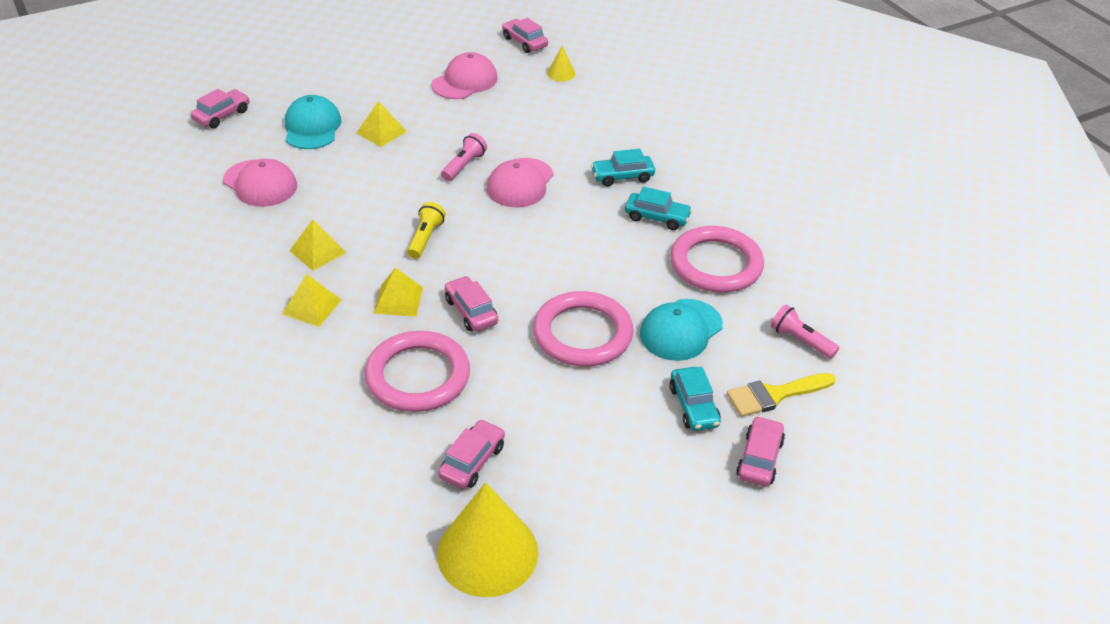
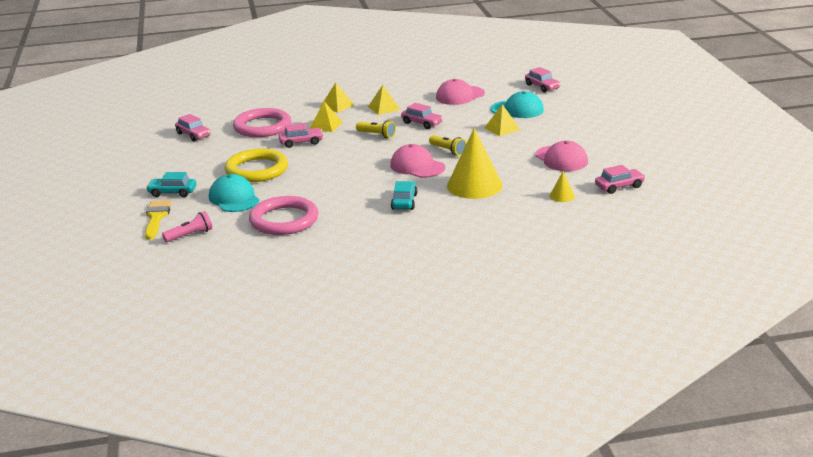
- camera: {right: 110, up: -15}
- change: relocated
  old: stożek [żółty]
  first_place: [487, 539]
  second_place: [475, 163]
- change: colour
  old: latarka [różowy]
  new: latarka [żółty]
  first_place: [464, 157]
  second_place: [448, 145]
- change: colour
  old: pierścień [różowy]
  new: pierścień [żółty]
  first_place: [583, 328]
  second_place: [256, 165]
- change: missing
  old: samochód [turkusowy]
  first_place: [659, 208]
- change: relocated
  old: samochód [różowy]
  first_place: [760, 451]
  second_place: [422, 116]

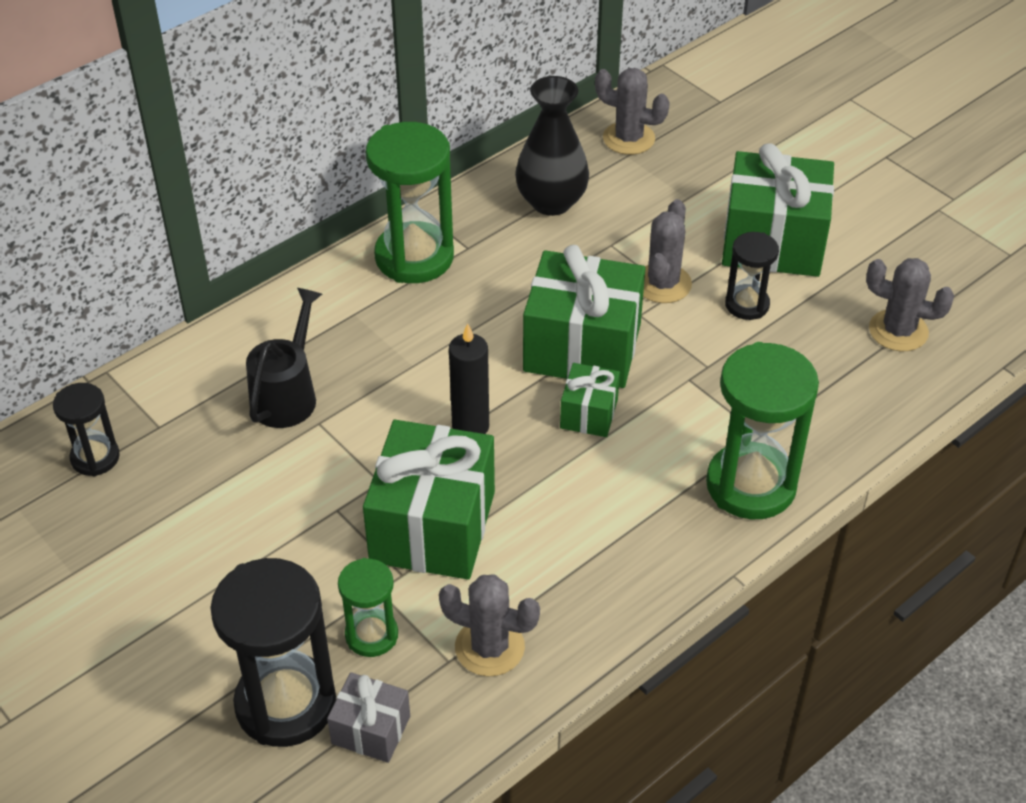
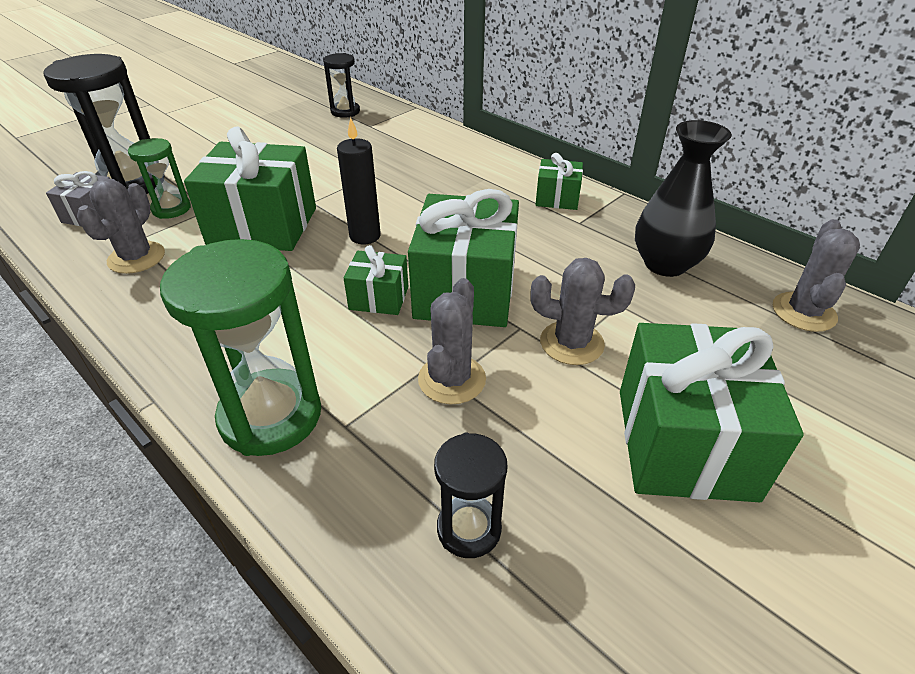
- camera: {right: 85, up: -5}
- change: missing
  old: konewka [czarny]
  first_place: [284, 358]
- change: exchanged
  old: klepsydra [zielony]
  new: prezent [zielony]
  first_place: [410, 202]
  second_place: [559, 181]
- change: relocated
  old: klepsydra [czarny]
  first_place: [752, 276]
  second_place: [471, 495]
- change: relocated
  old: kaktus [szary]
  first_place: [910, 304]
  second_place: [452, 341]

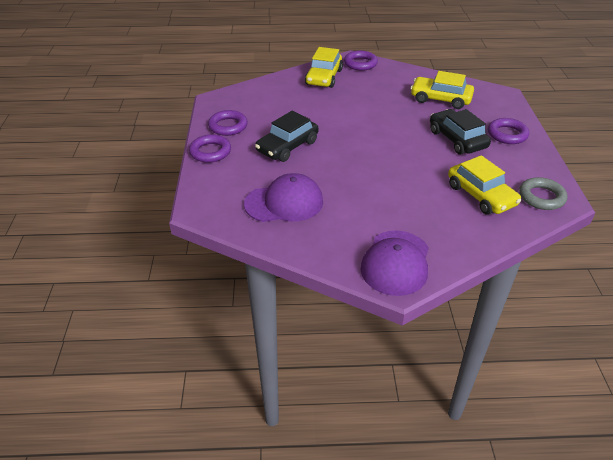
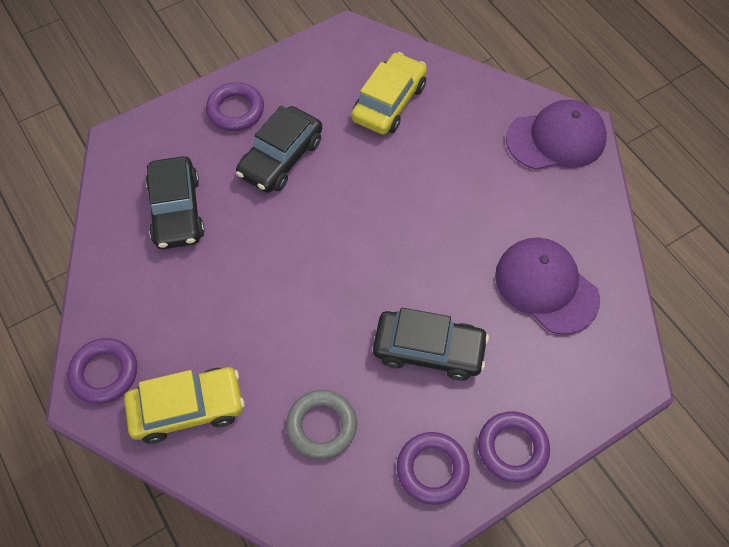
- camera: {right: -120, up: 20}
- change: colour
  old: samochód [żółty]
  new: samochód [czarny]
  first_place: [442, 90]
  second_place: [175, 202]
- change: relocated
  old: pierścień [szary]
  first_place: [543, 193]
  second_place: [321, 424]

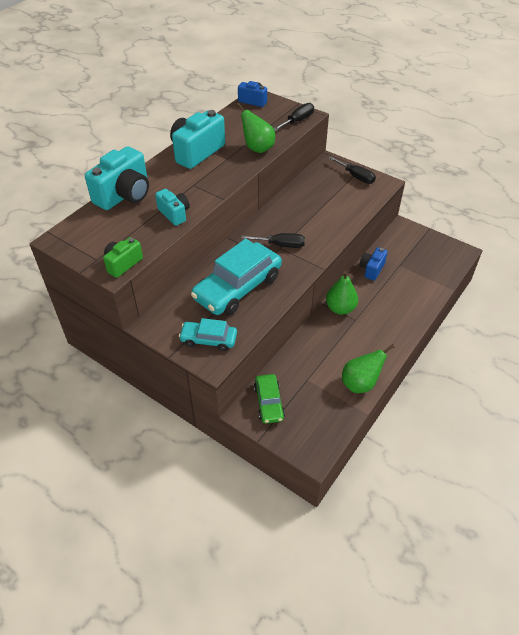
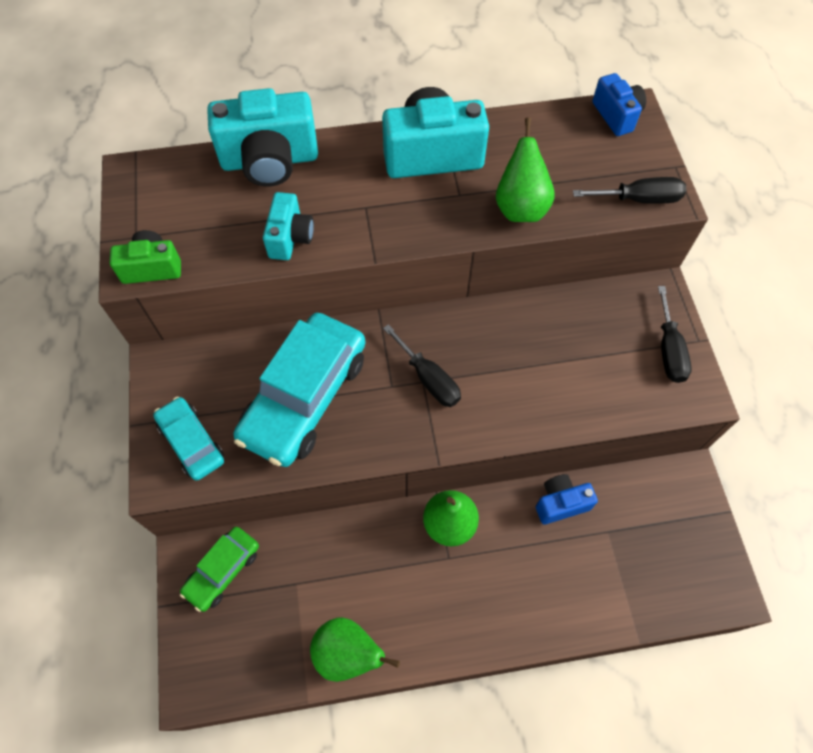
- camera: {right: 45, up: 15}
- change: spun
  old: samochód [turkusowy]
  first_place: [236, 277]
  second_place: [300, 390]
  degrees: -60

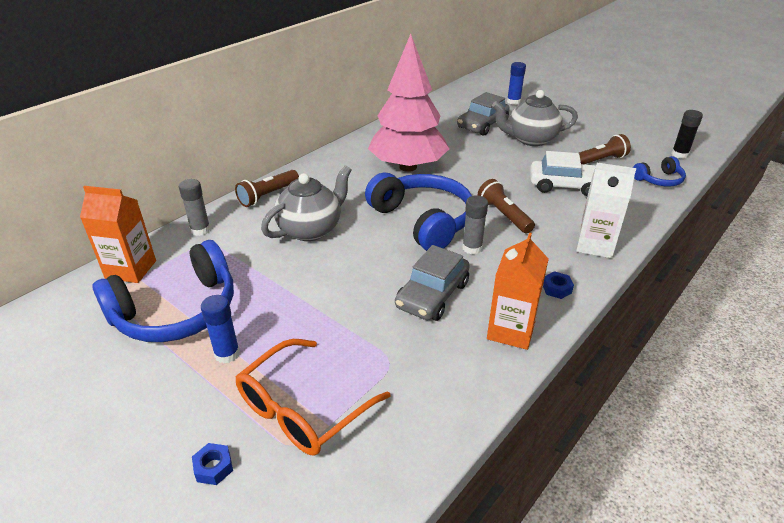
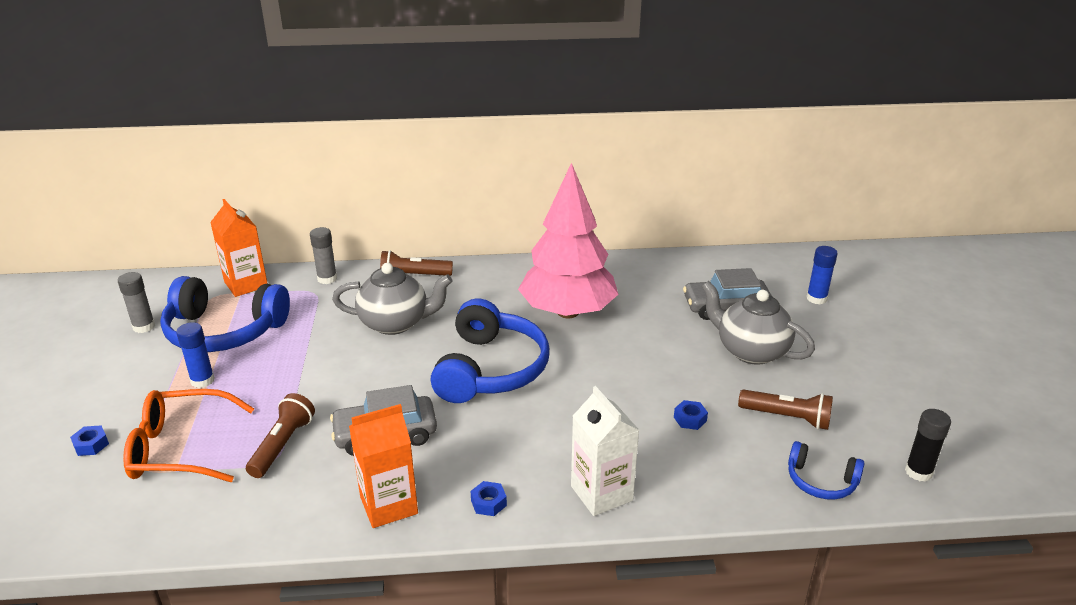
- camera: {right: 45, up: -5}
- change: relocated
  old: klej w sztyfcie [szary]
  first_place: [475, 224]
  second_place: [136, 302]
- change: relocated
  old: latarka [brązowy]
  first_place: [506, 206]
  second_place: [280, 435]
- change: exchanged
  old: samochód [biały]
  new: nakrętka [niebieski]
  first_place: [563, 173]
  second_place: [691, 415]

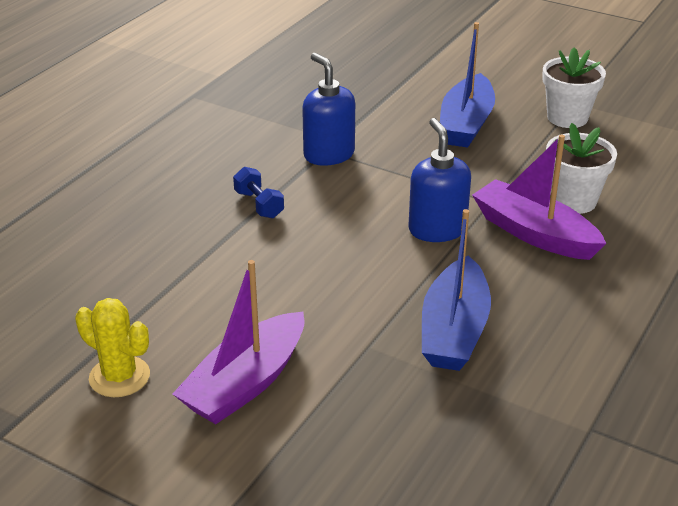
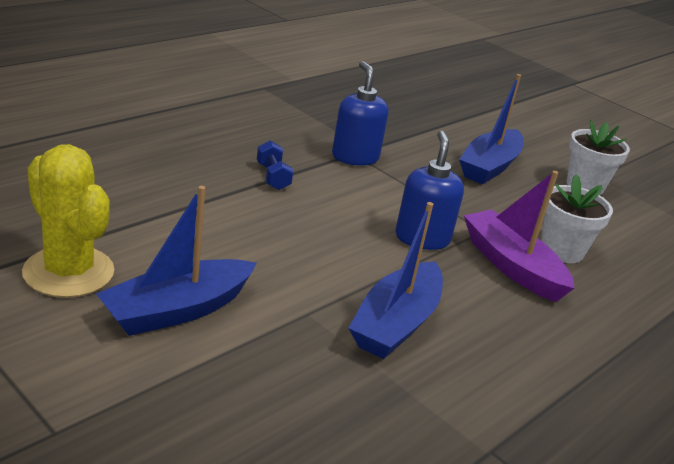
- camera: {right: 10, up: -5}
- change: size
  old: kaktus [żółty]
  first_place: [112, 347]
  second_place: [68, 221]
  factor: 1.52
- change: colour
  old: łódka [fioletowy]
  new: łódka [niebieski]
  first_place: [238, 342]
  second_place: [176, 261]

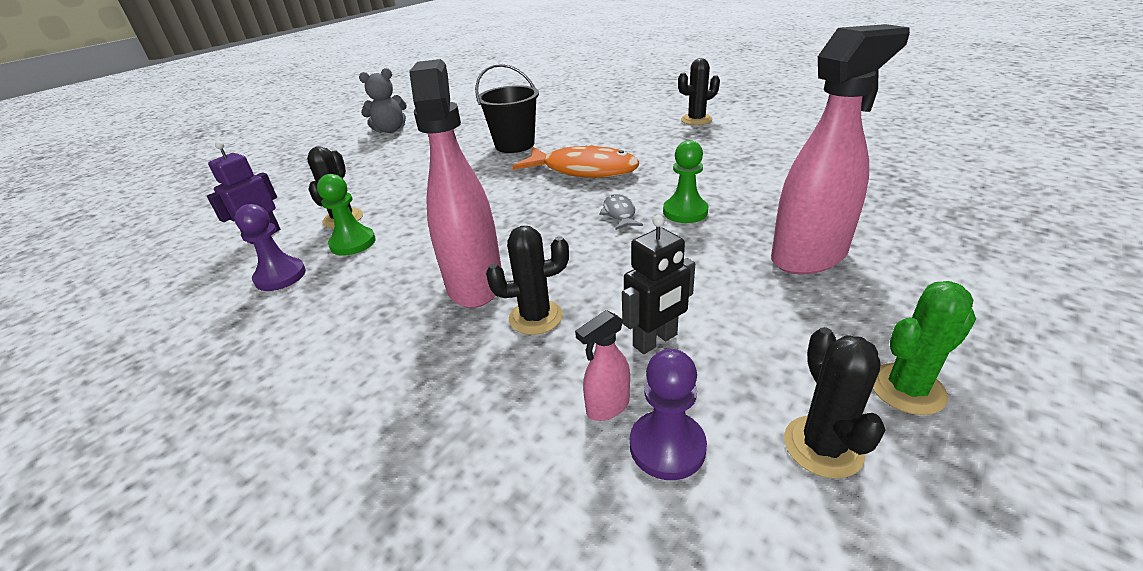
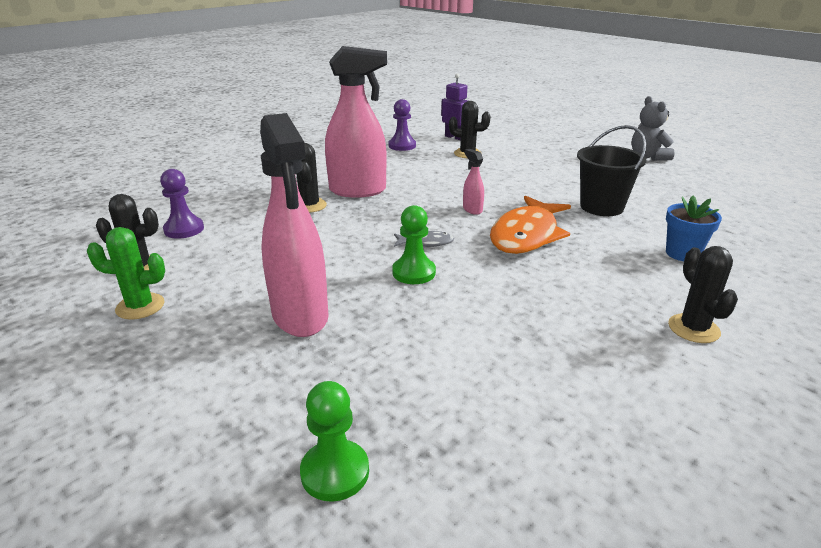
- camera: {right: 95, up: -5}
- change: relocated
  old: pionek [zielony]
  first_place: [346, 215]
  second_place: [334, 441]
- change: relocated
  old: spryskiwacz [różowy]
  first_place: [602, 365]
  second_place: [473, 182]
- change: missing
  old: robot [czarny]
  first_place: [658, 284]
- change: spun
  old: kaktus [zielony]
  first_place: [924, 348]
  second_place: [126, 273]
  degrees: -75
- change: appeared
  new: doniczka [niebieski]
  second_place: [694, 228]

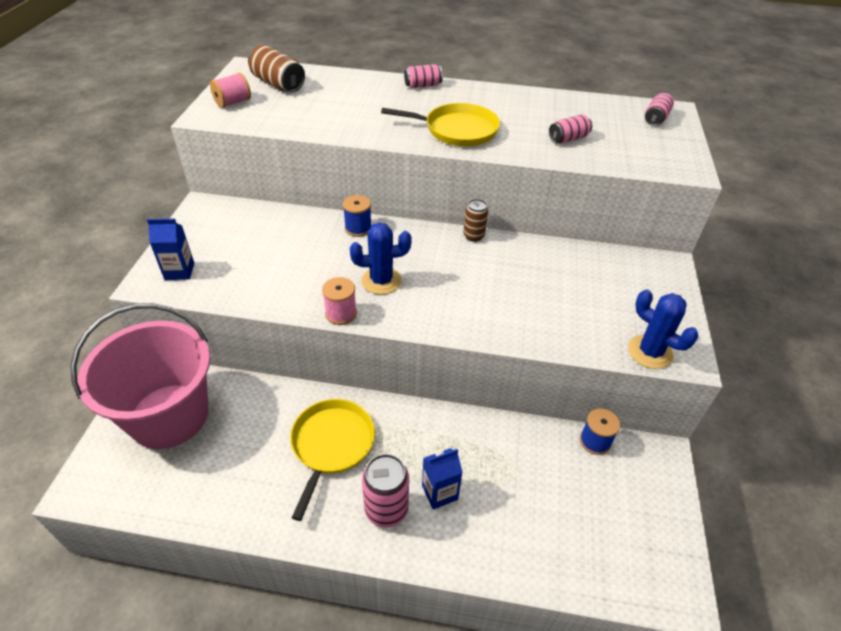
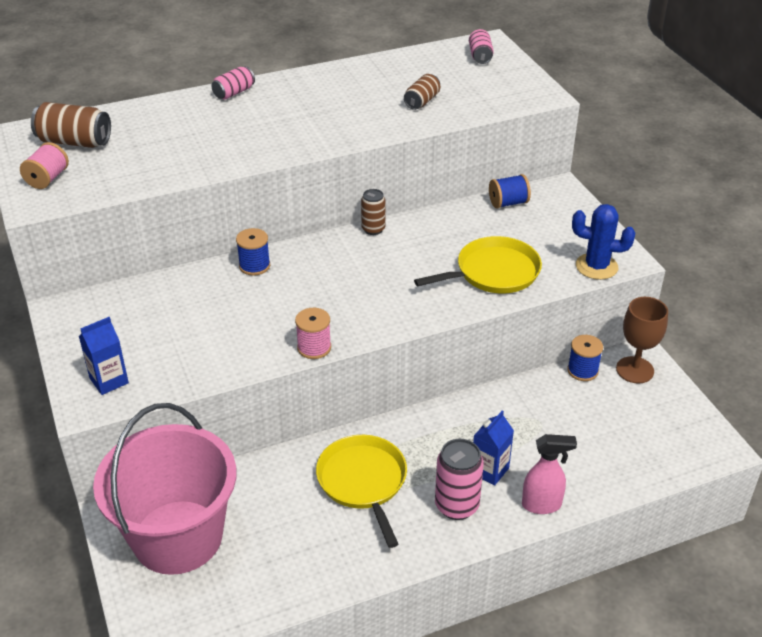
- camera: {right: -30, up: -5}
- change: missing
  old: kaktus [niebieski]
  first_place: [381, 258]
- change: relocated
  old: patelnia [żółty]
  first_place: [440, 124]
  second_place: [478, 264]
- change: colour
  old: puszka [różowy]
  new: puszka [brązowy]
  first_place: [570, 128]
  second_place: [422, 92]
- change: appeared
  new: szpulka [niebieski]
  second_place: [510, 191]
- change: appeared
  new: spryskiwacz [różowy]
  second_place: [549, 474]
- change: appeared
  new: kielich [brązowy]
  second_place: [642, 340]

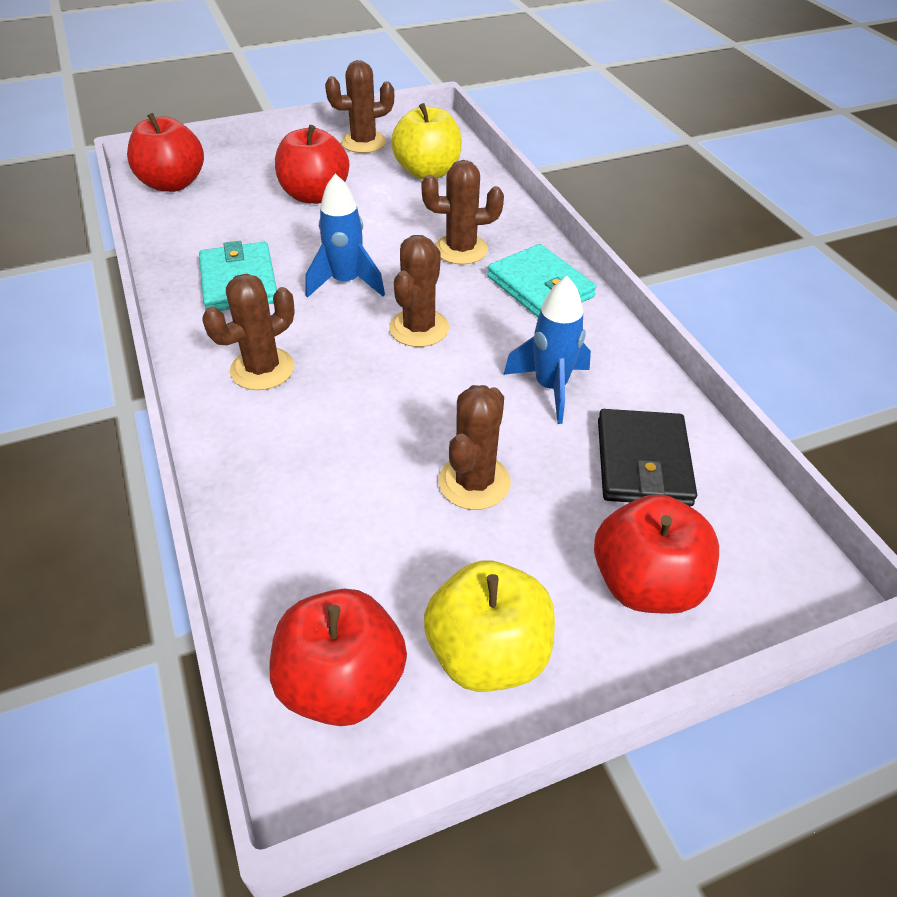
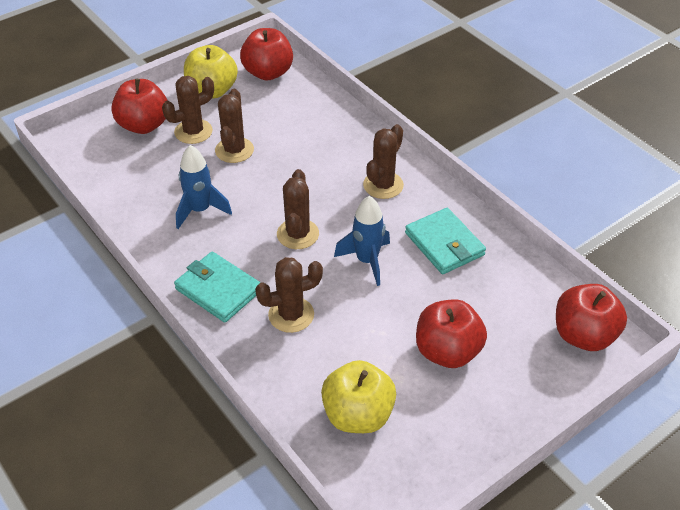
- camera: {right: 165, up: 0}
- change: relocated
  old: kaktus [brązowy]
  first_place: [359, 106]
  second_place: [188, 110]
- change: missing
  old: portfel [czarny]
  first_place: [647, 458]

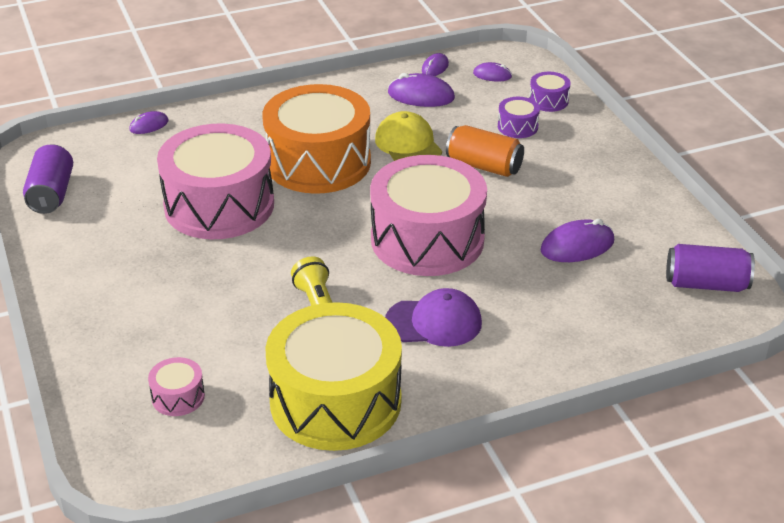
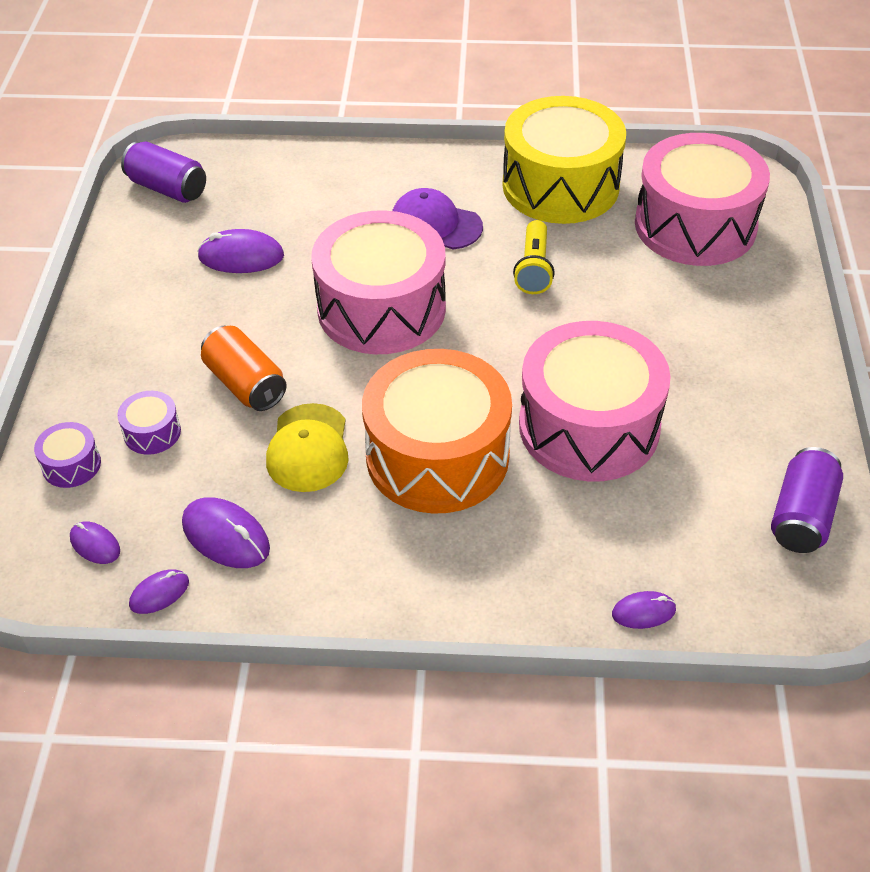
- camera: {right: -155, up: 10}
- change: size
  old: bęben [różowy]
  first_place: [176, 386]
  second_place: [702, 199]
  factor: 2.48

